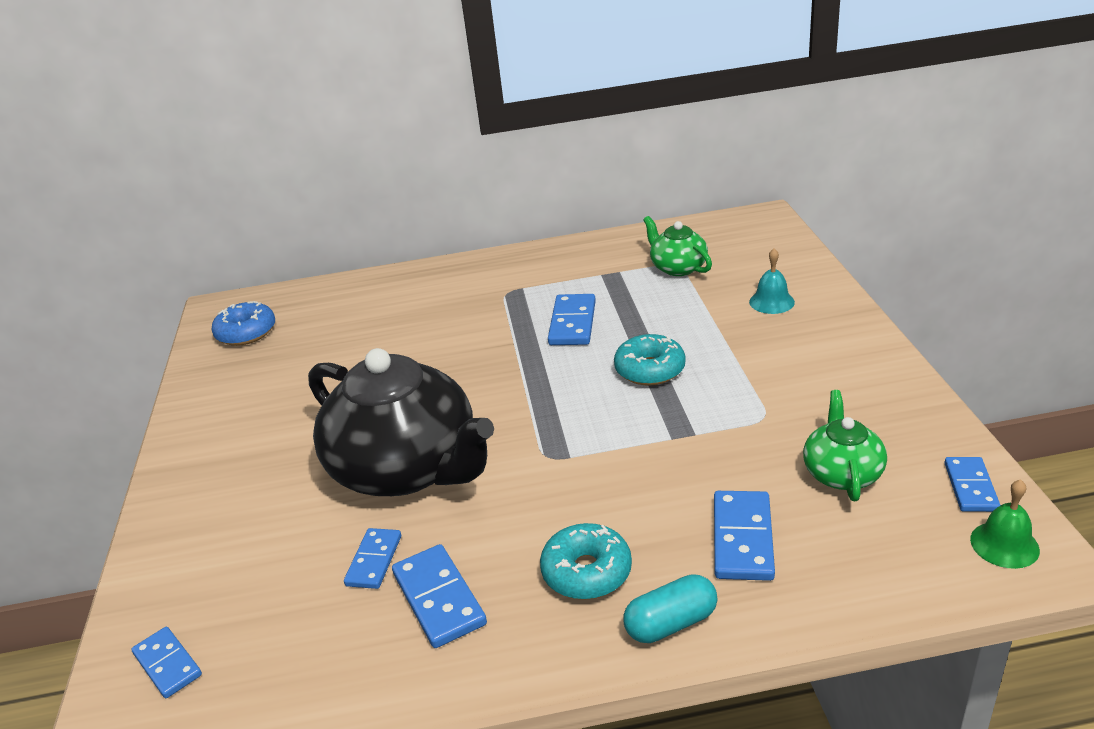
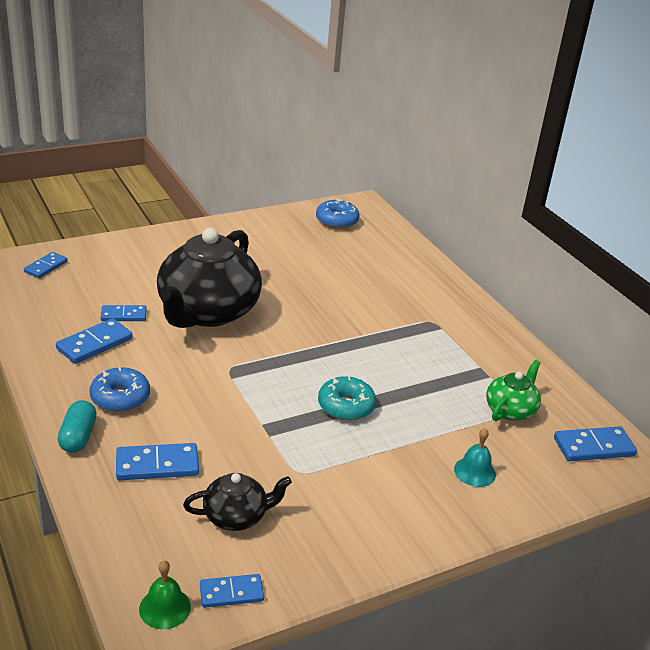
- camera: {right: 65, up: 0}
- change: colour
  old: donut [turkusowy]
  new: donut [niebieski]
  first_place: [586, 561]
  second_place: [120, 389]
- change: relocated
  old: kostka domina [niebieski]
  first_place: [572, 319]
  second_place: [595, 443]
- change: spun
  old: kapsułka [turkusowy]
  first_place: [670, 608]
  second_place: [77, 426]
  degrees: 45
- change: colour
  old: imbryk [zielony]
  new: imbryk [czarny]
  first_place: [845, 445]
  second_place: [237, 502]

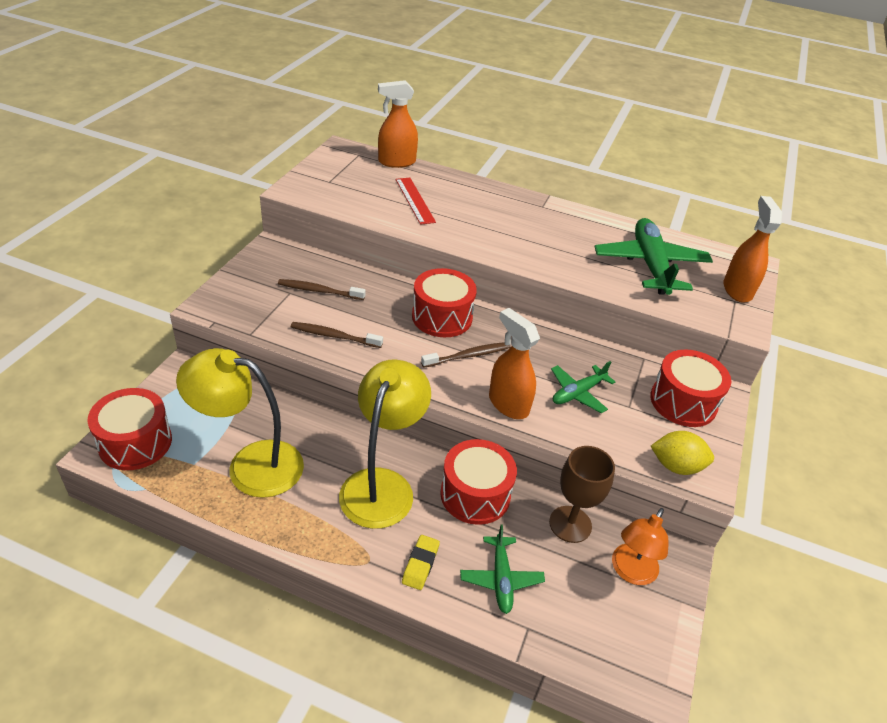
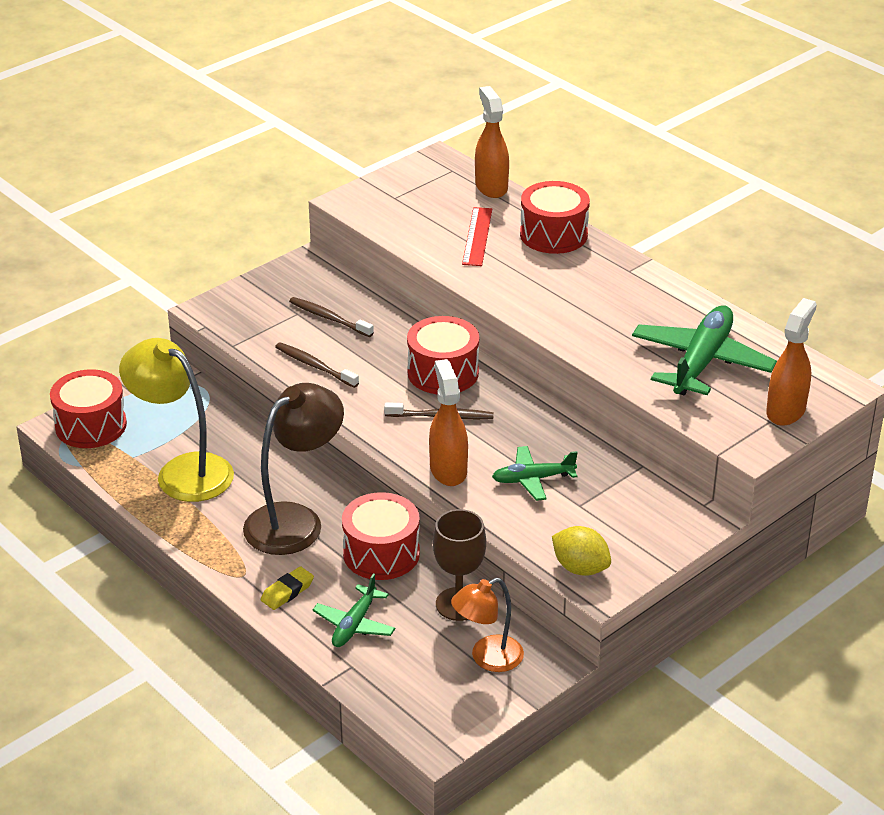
- camera: {right: 30, up: -5}
- change: colour
  old: lampka [żółty]
  new: lampka [brązowy]
  first_place: [385, 444]
  second_place: [293, 469]
- change: spun
  old: spryskiwacz [pomarańczowy]
  first_place: [398, 124]
  second_place: [492, 142]
  degrees: 60
- change: relocated
  old: bęben [czerwony]
  first_place: [690, 388]
  second_place: [555, 217]

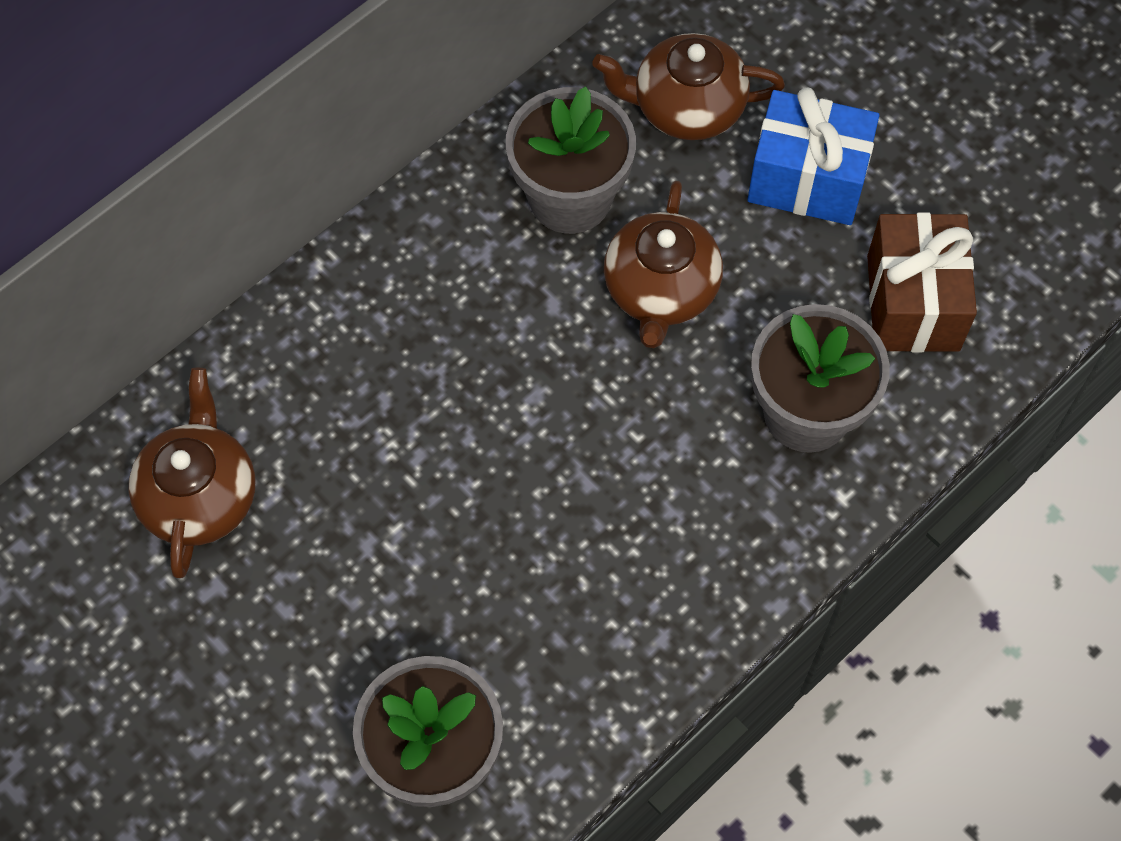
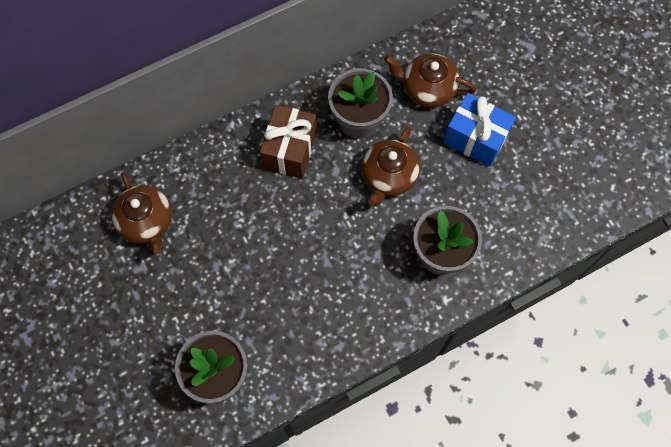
- camera: {right: 15, up: 5}
- change: spun
  old: imbryk [brązowy]
  first_place: [191, 473]
  second_place: [141, 213]
  degrees: 135
- change: relocated
  old: prezent [brązowy]
  first_place: [922, 282]
  second_place: [288, 141]

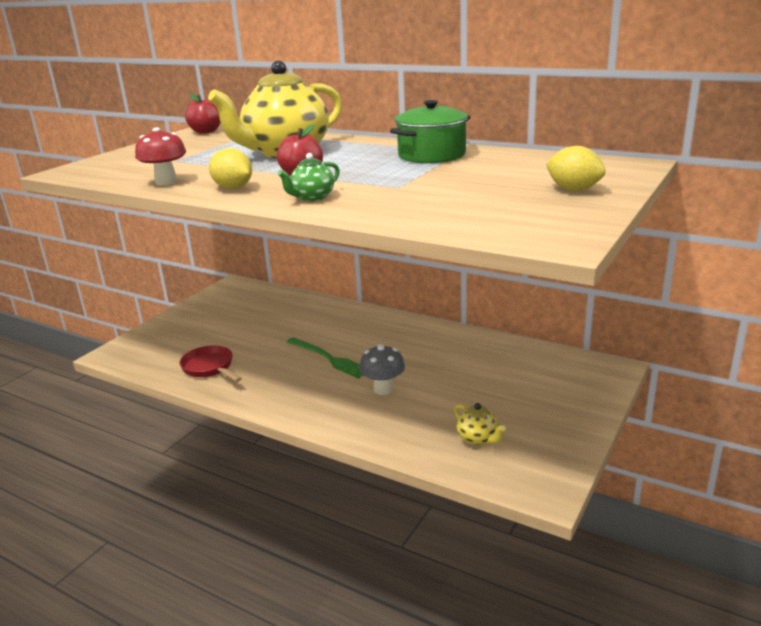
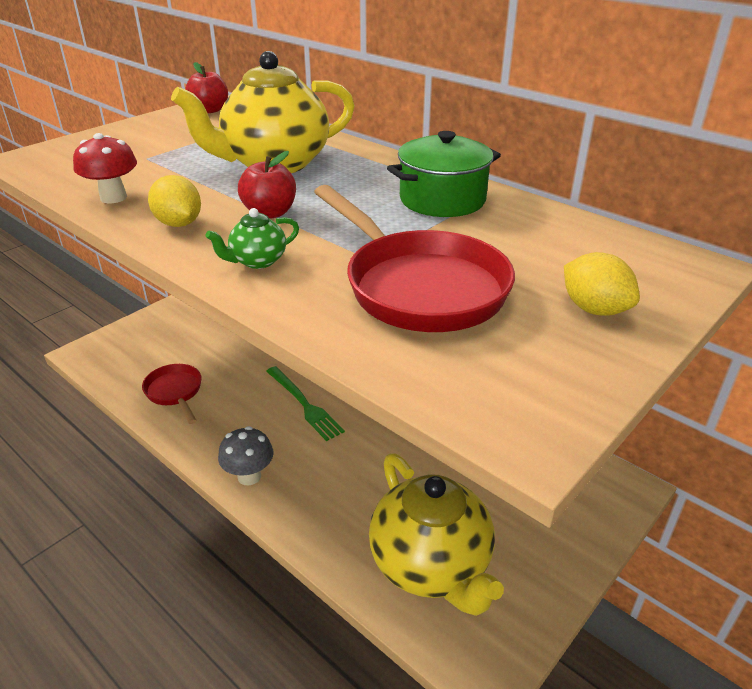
- camera: {right: 10, up: 10}
- change: relocated
  old: grzyb [szary]
  first_place: [382, 369]
  second_place: [246, 455]
- change: size
  old: imbryk [żółty]
  first_place: [480, 424]
  second_place: [436, 534]
  factor: 2.43
- change: appeared
  new: patelnia [czerwony]
  second_place: [414, 258]

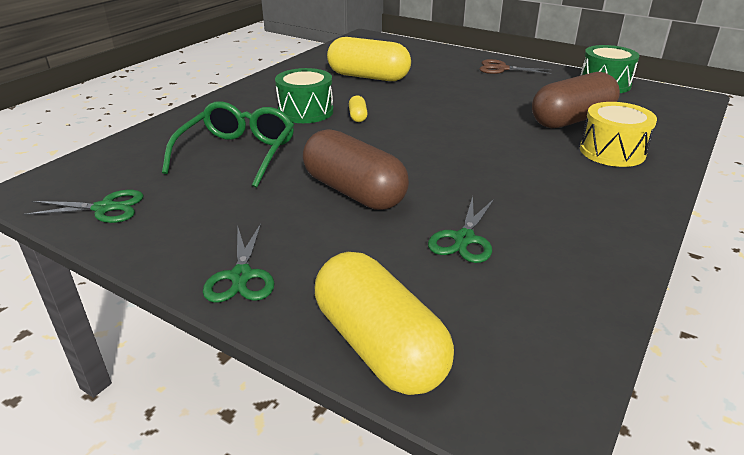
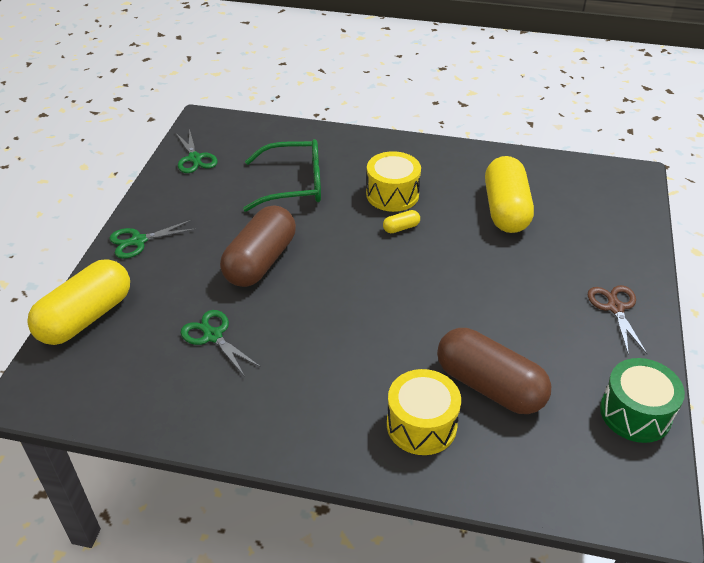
- camera: {right: 70, up: 10}
- change: colour
  old: bęben [zielony]
  new: bęben [żółty]
  first_place: [304, 95]
  second_place: [393, 181]
- change: spun
  old: nożyczki [zielony]
  first_place: [461, 229]
  second_place: [221, 343]
  degrees: 45

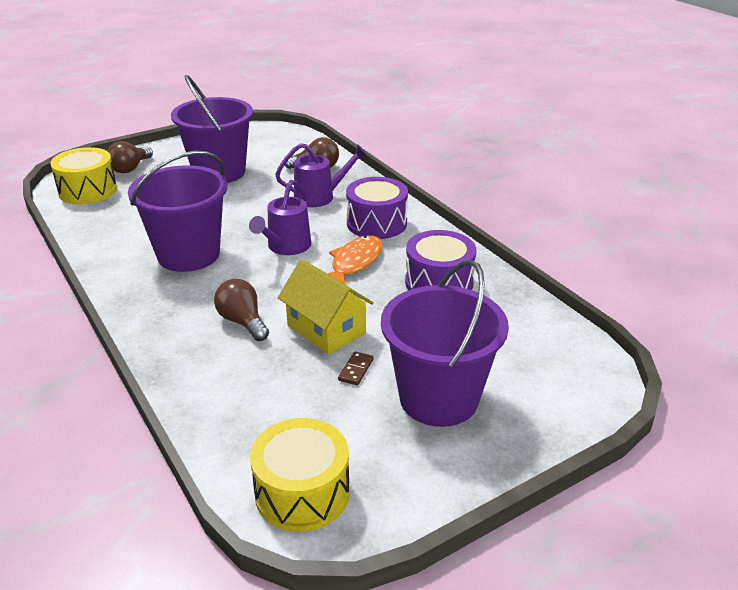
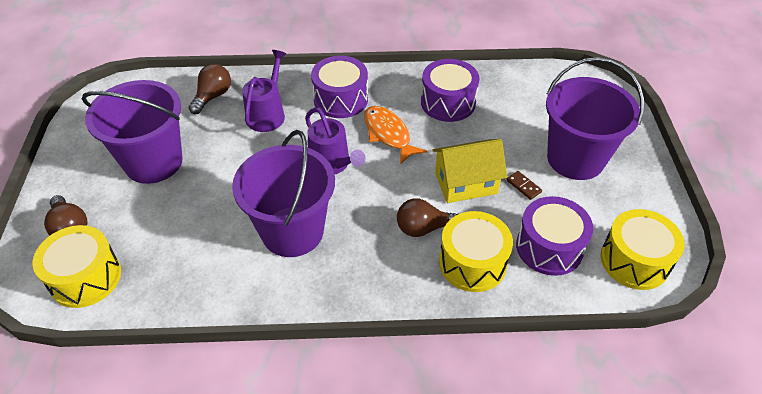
- camera: {right: -60, up: 15}
- change: appeared
  new: bęben [żółty]
  second_place: [476, 251]
- change: appeared
  new: bęben [fioletowy]
  second_place: [554, 236]

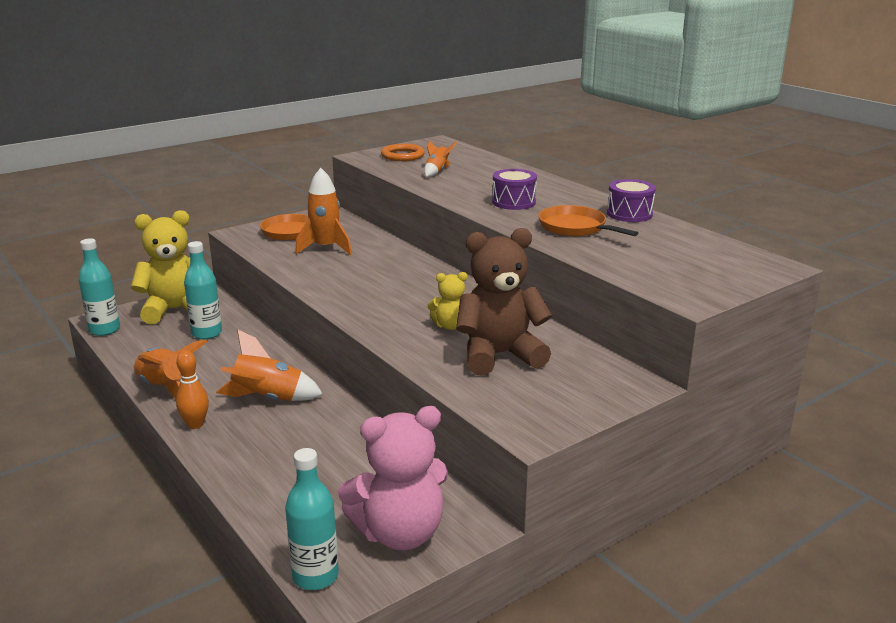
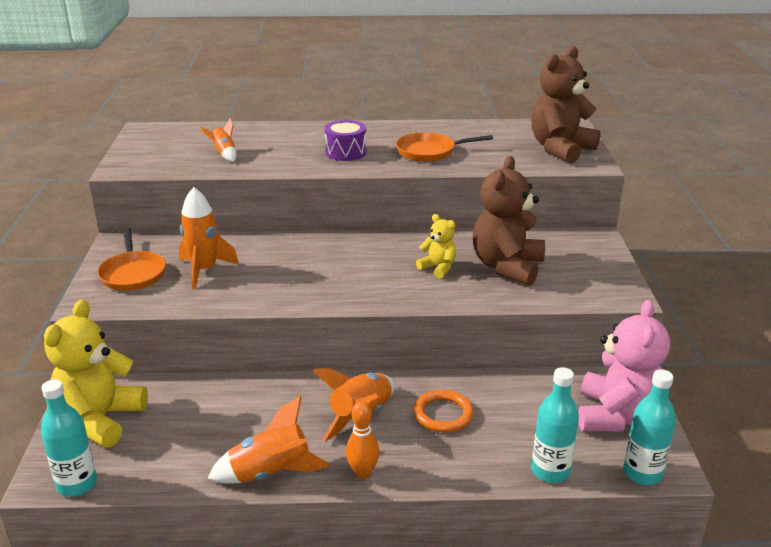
- camera: {right: -55, up: 5}
- change: relocated
  old: butelka [turkusowy]
  first_place: [203, 290]
  second_place: [555, 425]
- change: relocated
  old: pierścień [pomarańczowy]
  first_place: [403, 152]
  second_place: [443, 411]
- change: spun
  old: miś [żółty]
  first_place: [448, 301]
  second_place: [436, 246]
  degrees: -75
- change: missing
  old: bęben [fioletowy]
  first_place: [631, 200]
- change: appeared
  new: miś [brązowy]
  second_place: [566, 104]

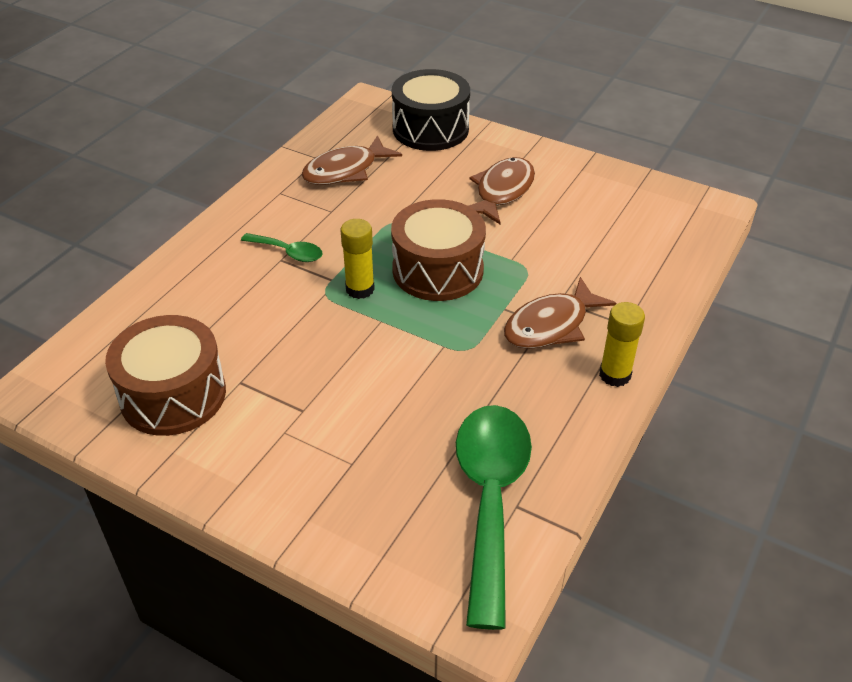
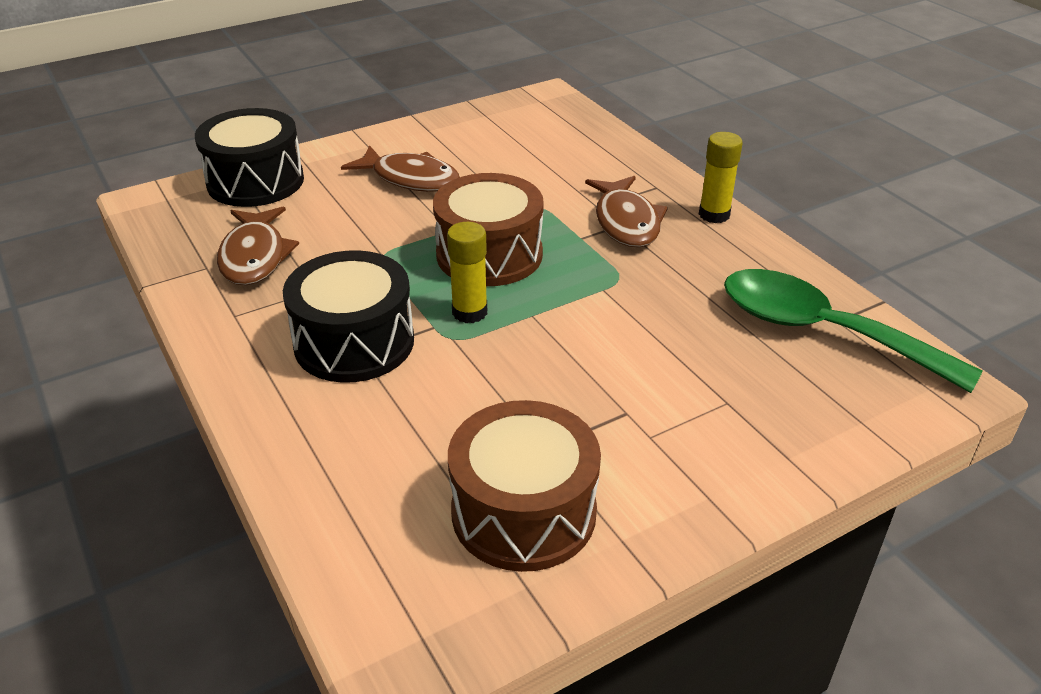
- camera: {right: -60, up: -5}
- change: exchanged
  old: łyżka [zielony]
  new: bęben [czarny]
  first_place: [281, 247]
  second_place: [348, 316]
- change: spun
  old: ryba [brązowy]
  first_place: [501, 190]
  second_place: [400, 168]
  degrees: 150

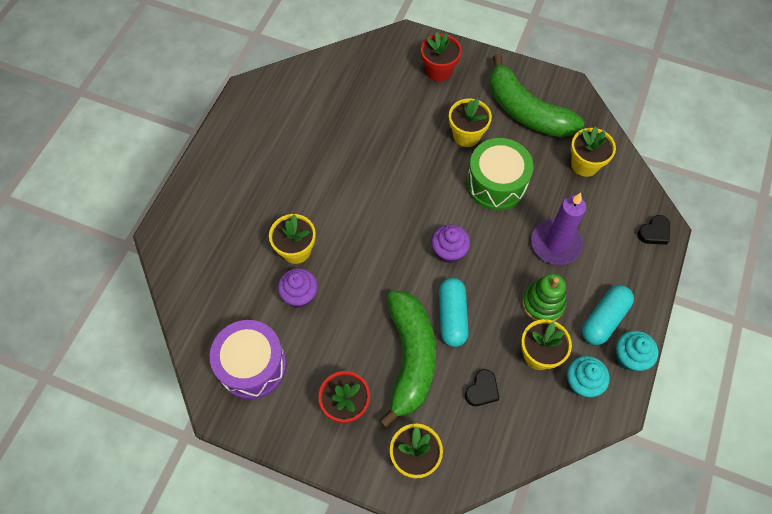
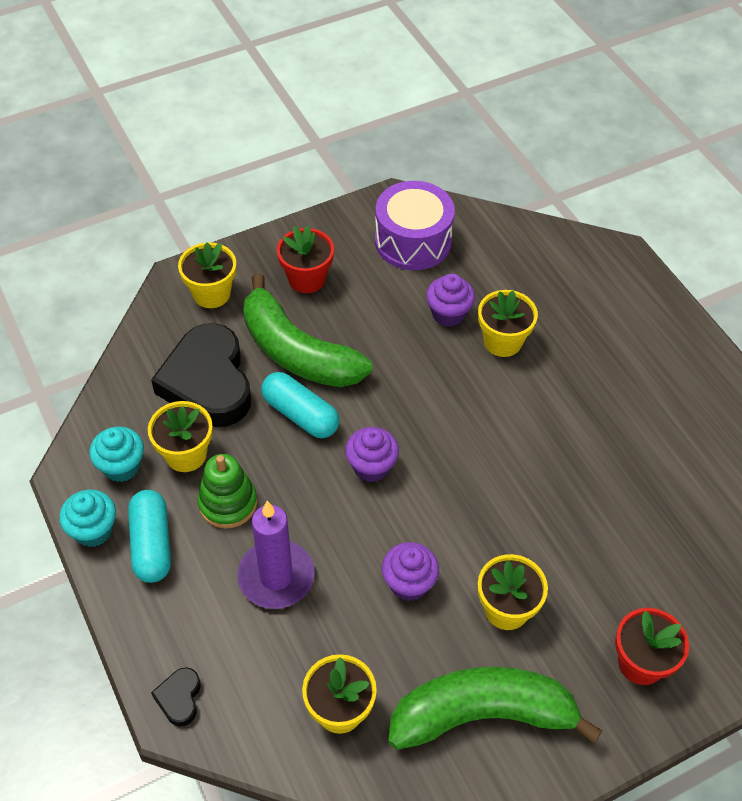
- camera: {right: 130, up: -10}
- change: size
  old: serce [czarny]
  first_place: [482, 387]
  second_place: [201, 375]
  factor: 2.38
- change: exchanged
  old: bęben [zielony]
  new: muffinka [fioletowy]
  first_place: [499, 174]
  second_place: [410, 571]

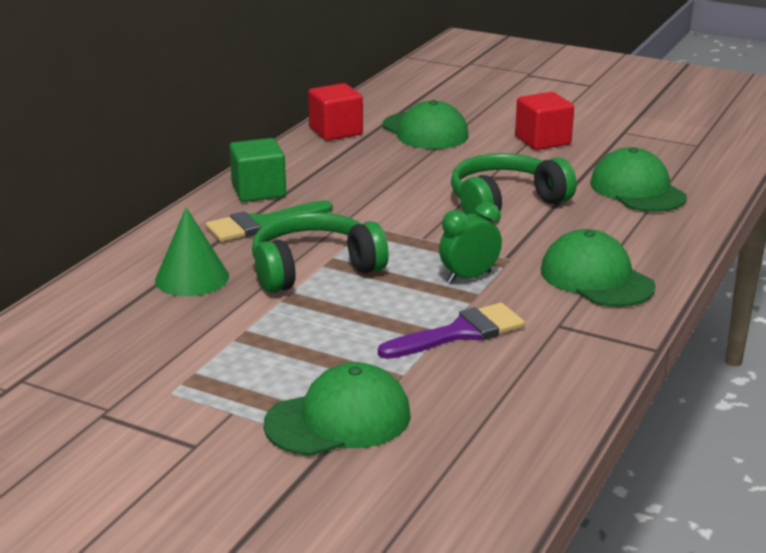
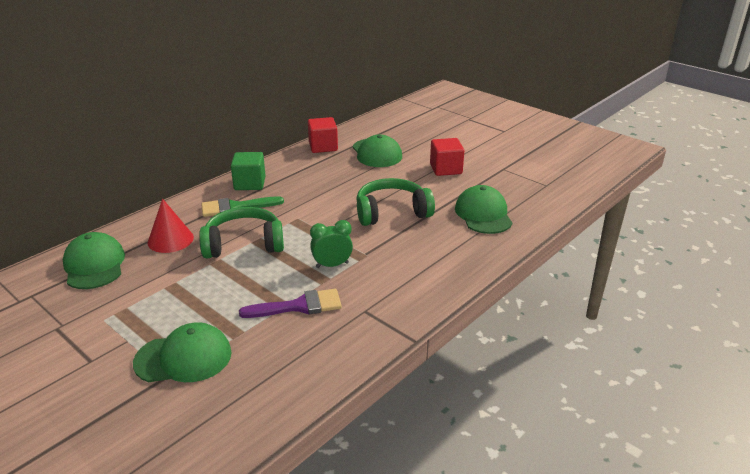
- camera: {right: 15, up: 5}
- change: colour
  old: stożek [zielony]
  new: stożek [czerwony]
  first_place: [192, 251]
  second_place: [171, 226]
- change: relocated
  old: czapka [zielony]
  first_place: [598, 268]
  second_place: [94, 260]

